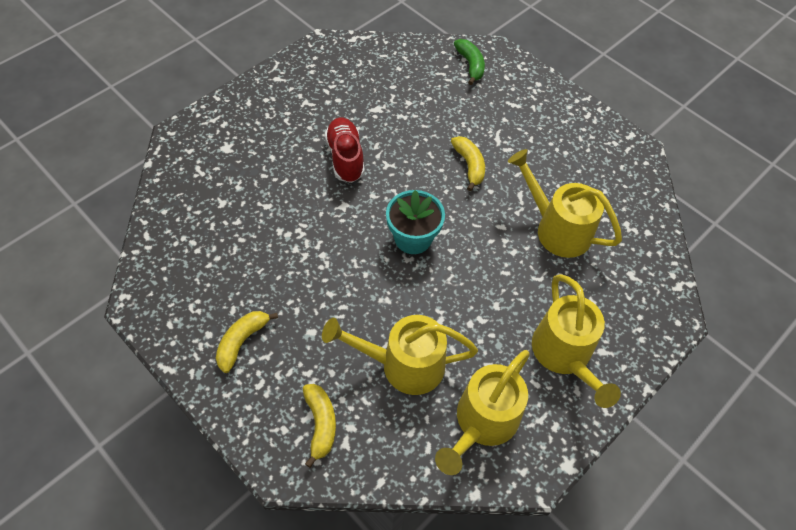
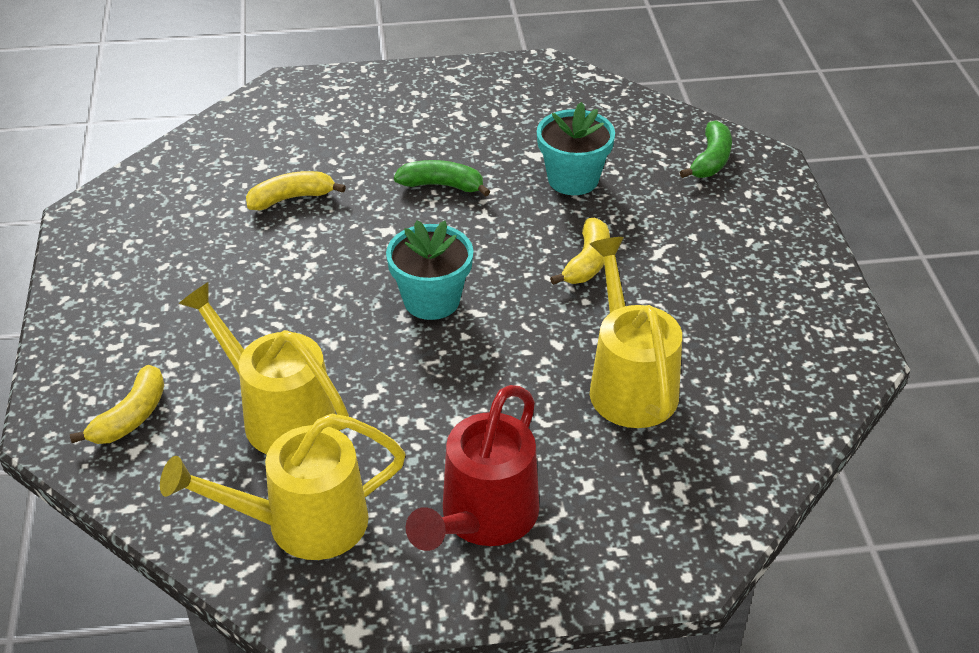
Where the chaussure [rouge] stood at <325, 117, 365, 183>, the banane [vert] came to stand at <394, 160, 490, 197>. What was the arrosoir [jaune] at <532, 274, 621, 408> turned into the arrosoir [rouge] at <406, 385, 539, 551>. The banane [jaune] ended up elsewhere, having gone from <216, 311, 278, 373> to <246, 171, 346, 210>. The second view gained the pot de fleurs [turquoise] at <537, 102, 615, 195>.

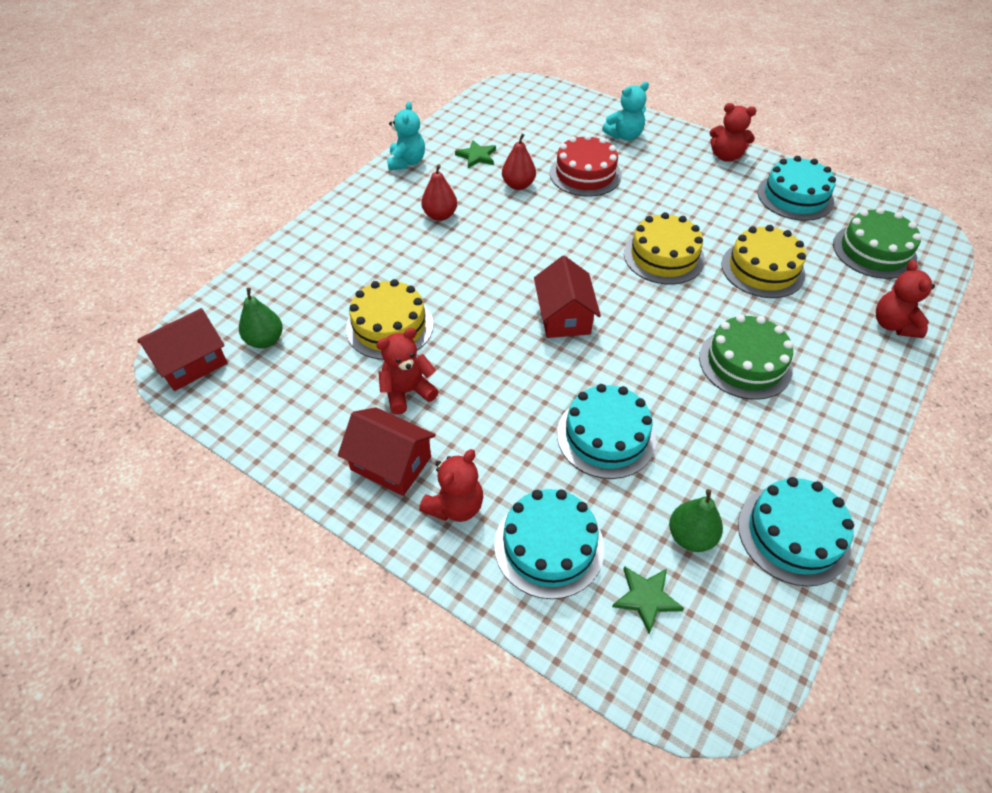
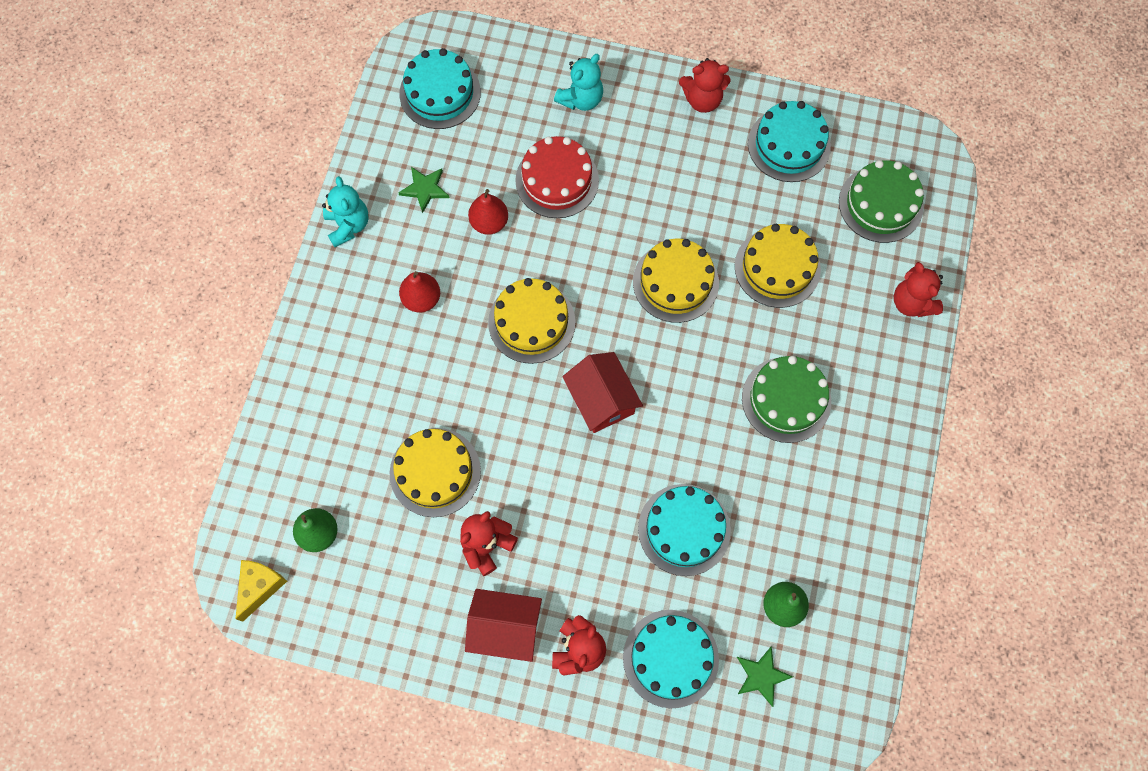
Where the maison [rouge] stood at <138, 308, 228, 391>, the fromage [jaune] came to stand at <235, 560, 287, 622>. The gâteau [turquoise] ended up elsewhere, having gone from <738, 477, 854, 587> to <399, 48, 481, 129>. The second view gained the gâteau [jaune] at <488, 278, 576, 364>.

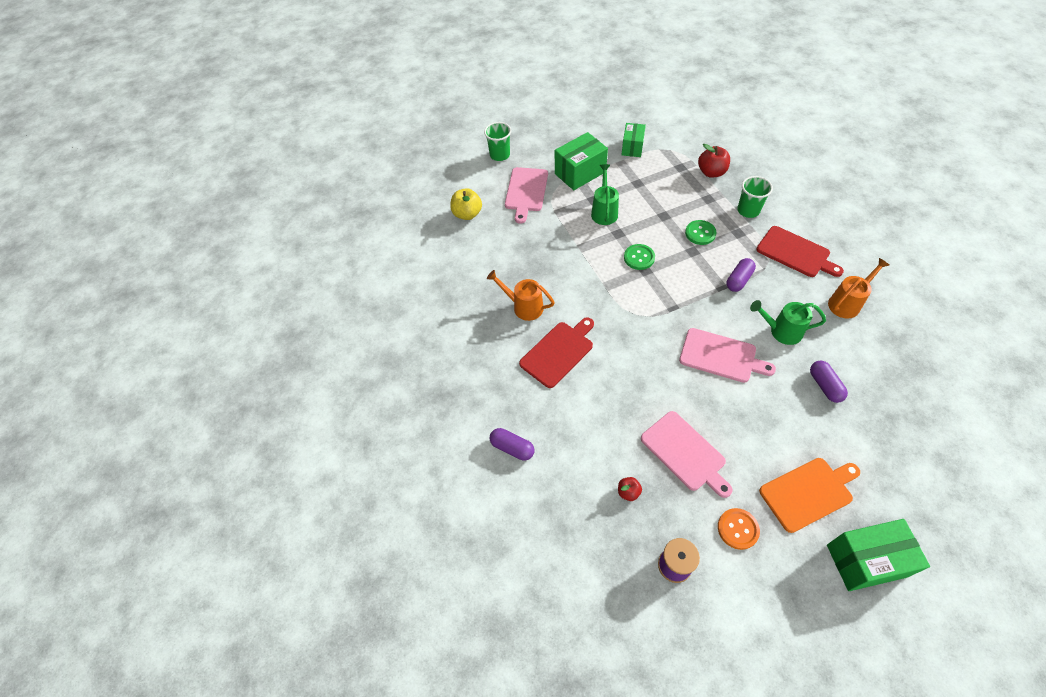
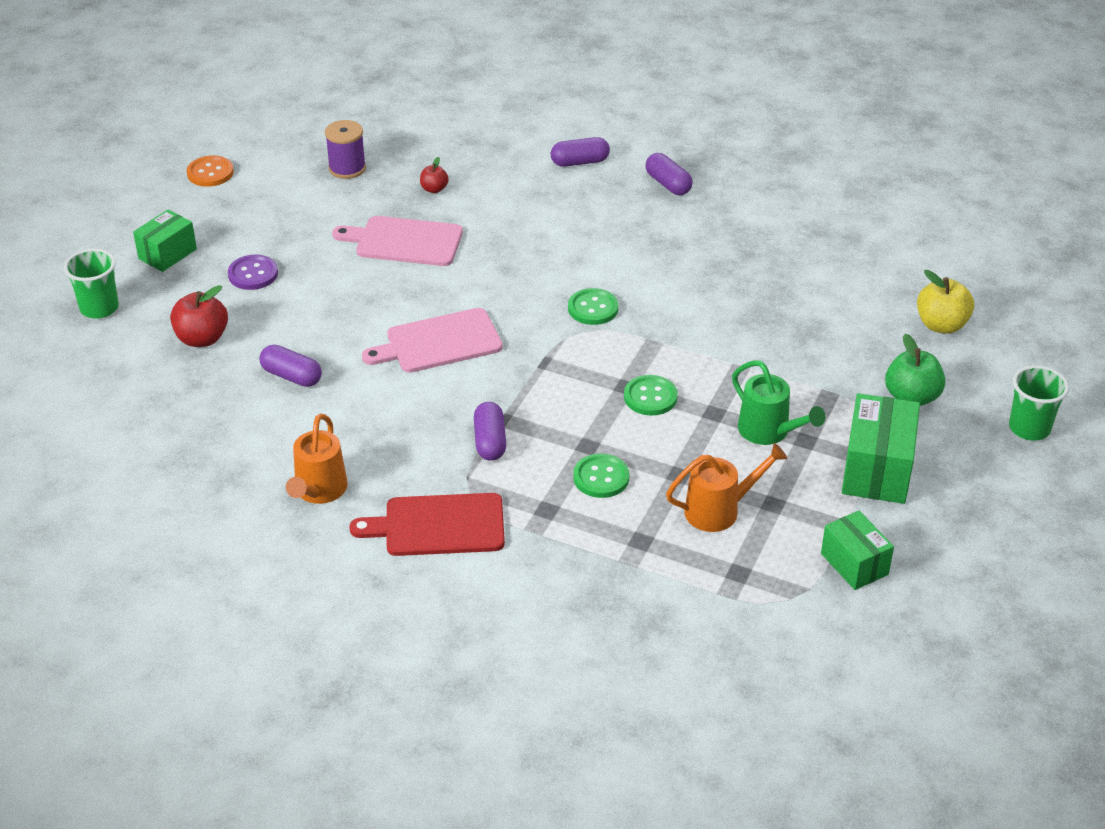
The pomme [rouge] ended up elsewhere, having gone from <698, 144, 730, 177> to <170, 285, 228, 347>. Where the planche à découper [rose] stood at <505, 167, 548, 224>, the pomme [vert] came to stand at <885, 334, 945, 406>. The gobelet [vert] ended up elsewhere, having gone from <737, 176, 773, 218> to <64, 249, 119, 319>. The arrosoir [orange] ended up elsewhere, having gone from <487, 270, 555, 321> to <666, 443, 788, 532>. The second view lost the arrosoir [vert] at <750, 300, 826, 345>. The second view lost the planche à découper [rouge] at <519, 317, 594, 388>. Where the planche à découper [orange] stood at <759, 458, 860, 533>, the bouton [violet] came to stand at <228, 254, 278, 290>. The bouton [orange] ended up elsewhere, having gone from <718, 508, 760, 550> to <187, 155, 234, 187>. The size of the boîte [vert] at <827, 519, 930, 591> changed by a factor of 0.64. The second view gained the gélule [violet] at <645, 153, 693, 195>. The second view gained the bouton [vert] at <568, 288, 619, 325>.

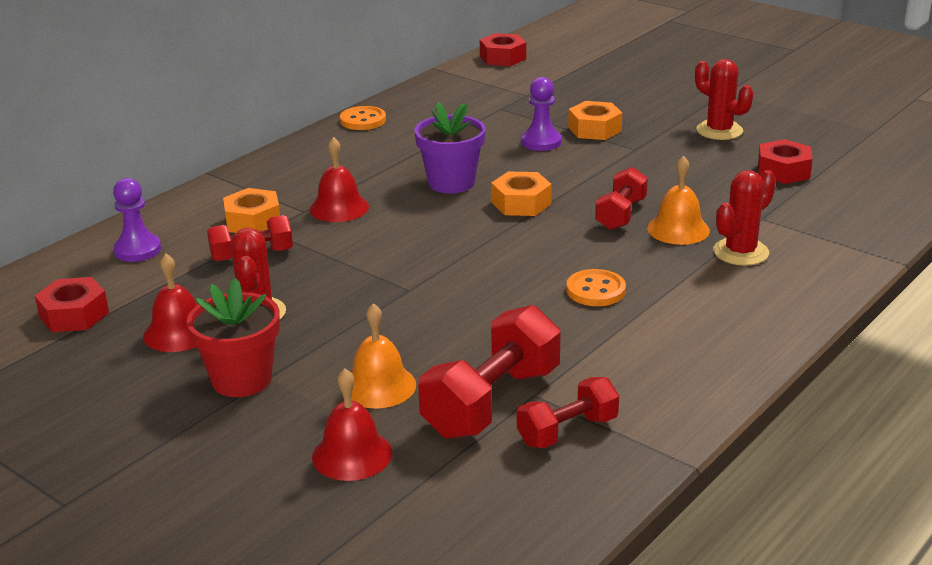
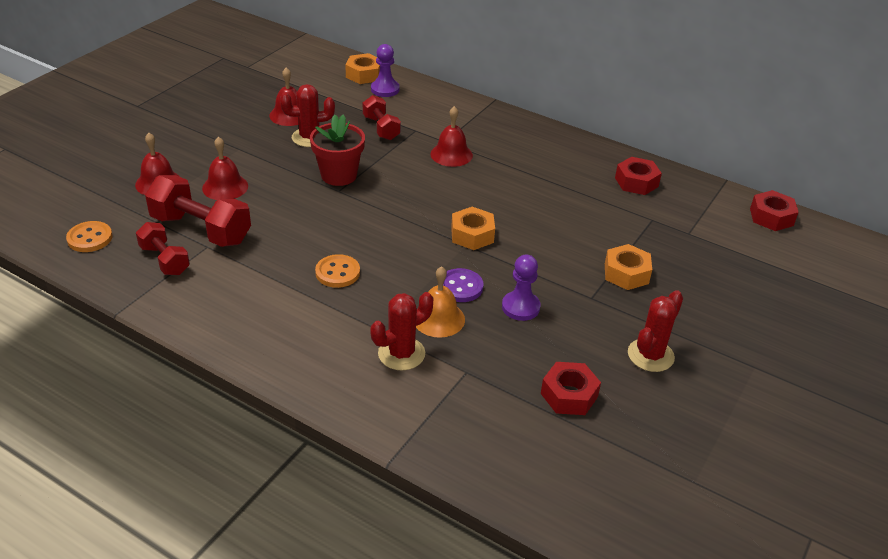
The pion [violet] ended up elsewhere, having gone from <522, 77, 562, 151> to <502, 254, 540, 321>. The second view lost the pot de fleurs [violet] at <414, 102, 486, 193>. The bouton [orange] ended up elsewhere, having gone from <340, 106, 386, 130> to <66, 221, 113, 252>. Where the haltère [rouge] stood at <595, 167, 648, 230>, the bouton [violet] came to stand at <443, 268, 484, 302>. The cactus [rouge] at <713, 170, 776, 266> ended up facing another way, 75 degrees counterclockwise from before. The écrou [orange] ended up elsewhere, having gone from <223, 188, 280, 233> to <345, 53, 380, 84>. The écrou [rouge] ended up elsewhere, having gone from <35, 277, 109, 332> to <615, 157, 662, 195>. The pot de fleurs [rouge] ended up elsewhere, having gone from <187, 278, 280, 397> to <310, 114, 365, 186>. What was the cloche [orange] at <351, 303, 416, 408> turned into the cloche [rouge] at <202, 137, 248, 200>.

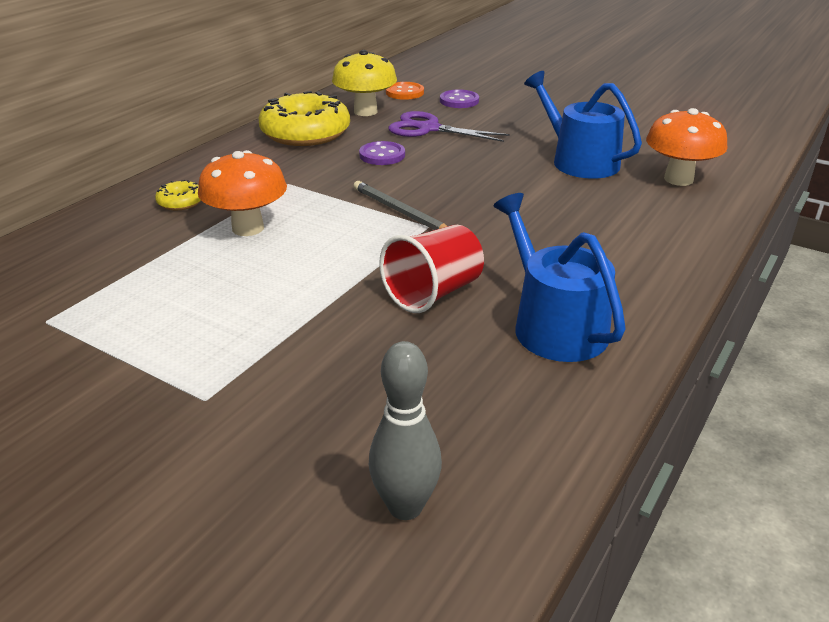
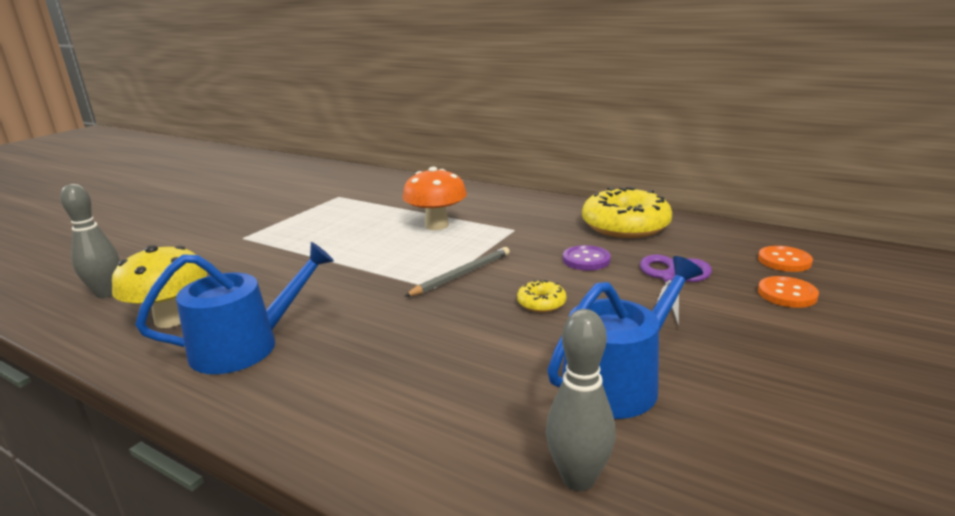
The champignon [jaune] ended up elsewhere, having gone from <332, 50, 397, 116> to <112, 245, 207, 328>. What was the bouton [violet] at <440, 89, 479, 108> turned into the bouton [orange] at <758, 276, 819, 308>. Where the champignon [orange] stood at <646, 108, 728, 186>, the quille [gris] came to stand at <546, 309, 616, 491>. The beignet [jaune] ended up elsewhere, having gone from <155, 180, 201, 210> to <517, 280, 566, 312>. The second view lost the gobelet [rouge] at <379, 225, 484, 313>.

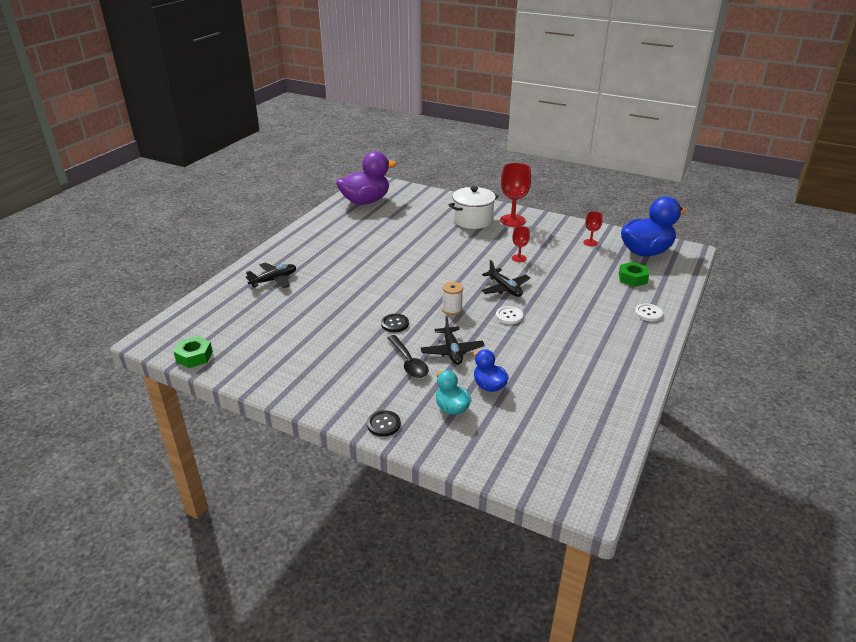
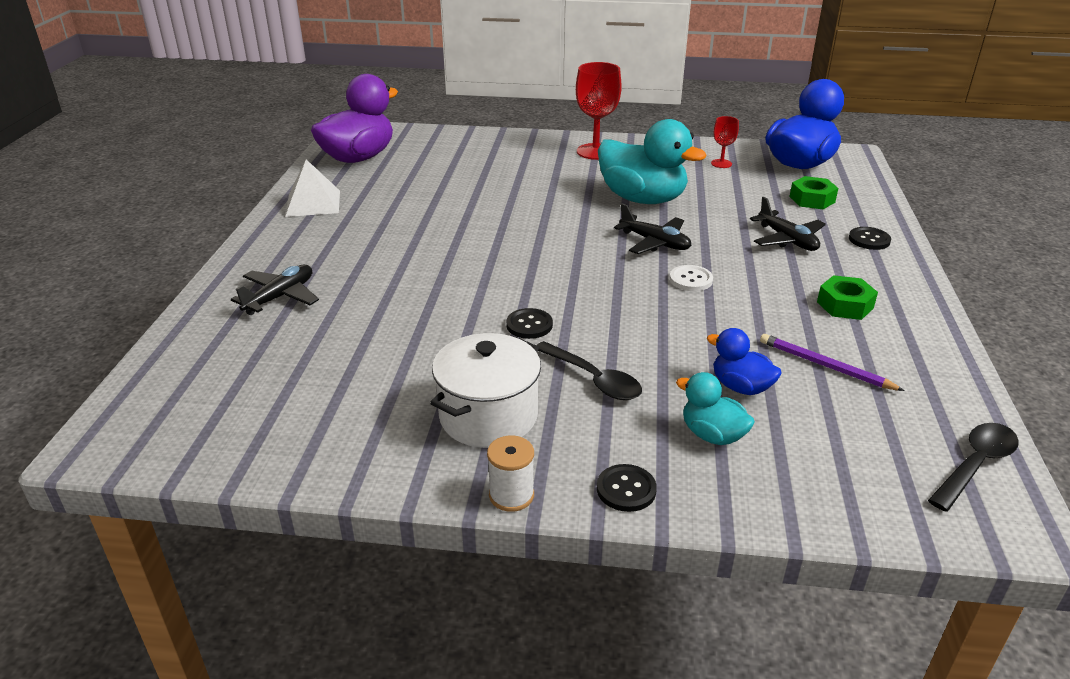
The marmite [blanc] ended up elsewhere, having gone from <448, 186, 499, 229> to <430, 333, 541, 448>. Where the verre à pied [rouge] stood at <512, 226, 530, 262>, the canard [turquoise] came to stand at <598, 119, 706, 204>. The bobine [blanc] ended up elsewhere, having gone from <442, 282, 463, 315> to <487, 436, 534, 512>. What was the bouton [blanc] at <635, 303, 663, 321> turned into the bouton [noir] at <849, 227, 891, 250>. The avion [noir] ended up elsewhere, having gone from <421, 316, 485, 365> to <750, 197, 826, 251>. The écrou [vert] ended up elsewhere, having gone from <174, 336, 213, 368> to <817, 275, 878, 320>. The second view gained the pyramide [blanc] at <285, 159, 340, 217>. The second view gained the crayon [violet] at <760, 334, 905, 391>. The second view gained the cuillère [noir] at <928, 423, 1019, 512>.

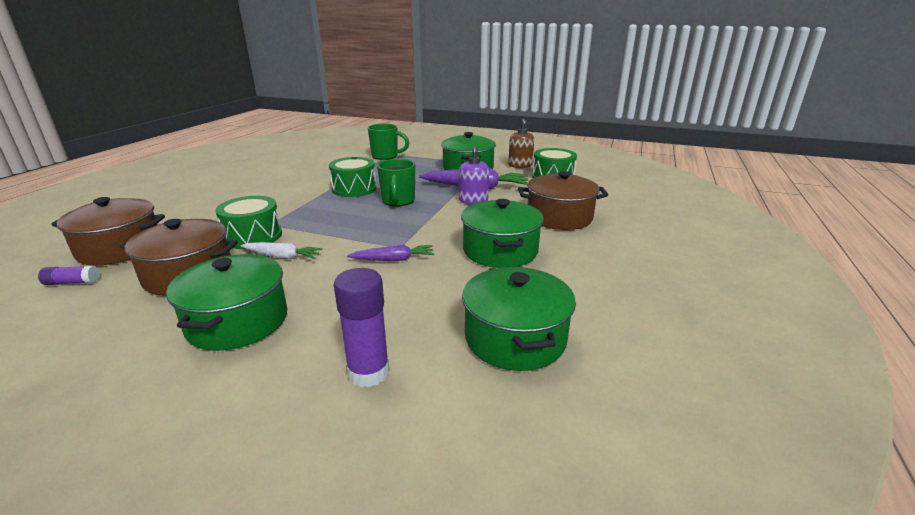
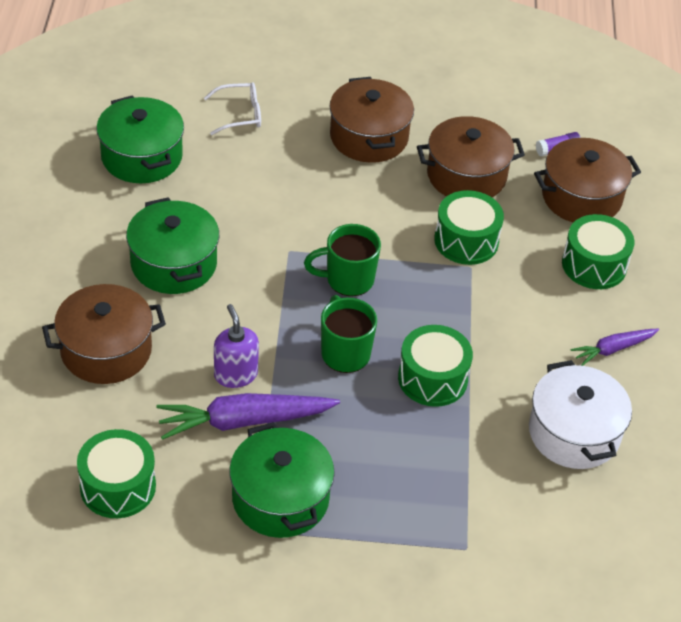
The second view lost the distributeur de savon [marron] at <508, 119, 534, 168>. The tasse [vert] ended up elsewhere, having gone from <368, 124, 409, 160> to <304, 224, 381, 296>. The second view lost the carotte [blanc] at <241, 242, 323, 259>. The carotte [violet] ended up elsewhere, having gone from <347, 245, 434, 261> to <571, 329, 659, 366>. What was the marmite [vert] at <166, 254, 287, 351> turned into the marmite [marron] at <329, 77, 414, 163>. Where the bâton de colle [violet] stood at <334, 268, 390, 387>, the lunettes [blanc] came to stand at <204, 82, 261, 135>. The second view gained the tambour [vert] at <562, 214, 635, 289>. The second view gained the marmite [blanc] at <529, 360, 632, 469>.

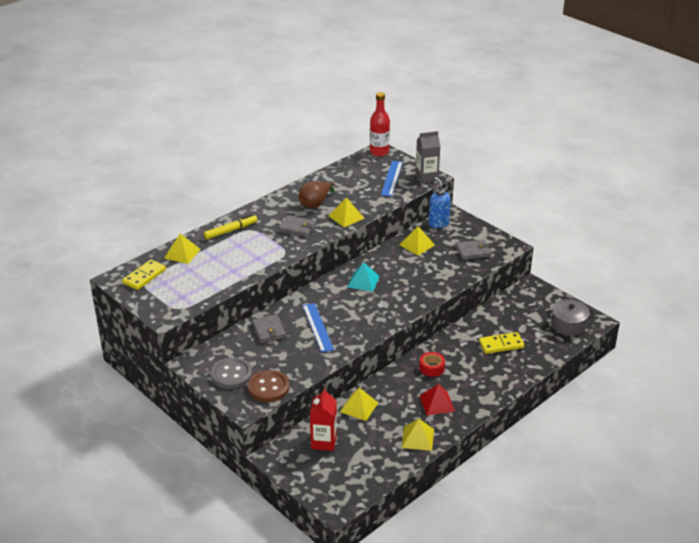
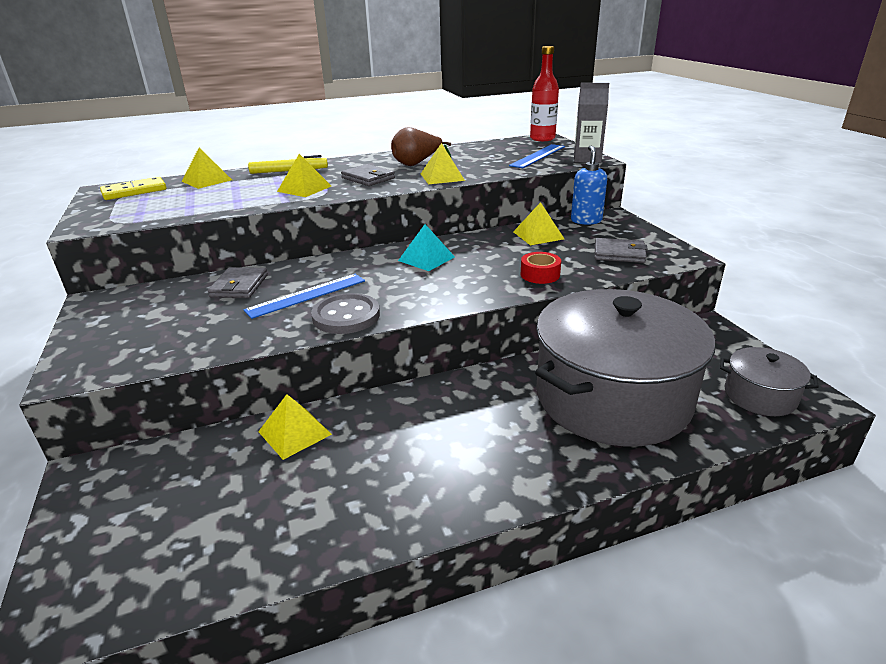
The règle [bleu] at <303, 303, 334, 353> ended up facing another way, 45 degrees clockwise from before. Where the domino [jaune] stood at <479, 332, 524, 354>, the marmite [gris] came to stand at <535, 289, 715, 447>. The ruban adhésif [rouge] ended up elsewhere, having gone from <419, 352, 445, 377> to <521, 252, 561, 284>. The bouton [gris] ended up elsewhere, having gone from <211, 357, 252, 389> to <311, 293, 380, 334>. The second view lost the bouton [marron] at <248, 370, 290, 402>. The second view lost the pyramide [rouge] at <420, 384, 455, 416>. The second view lost the brique de lait [rouge] at <310, 388, 337, 451>. The pyramide [jaune] ended up elsewhere, having gone from <402, 419, 434, 451> to <277, 154, 331, 197>.

